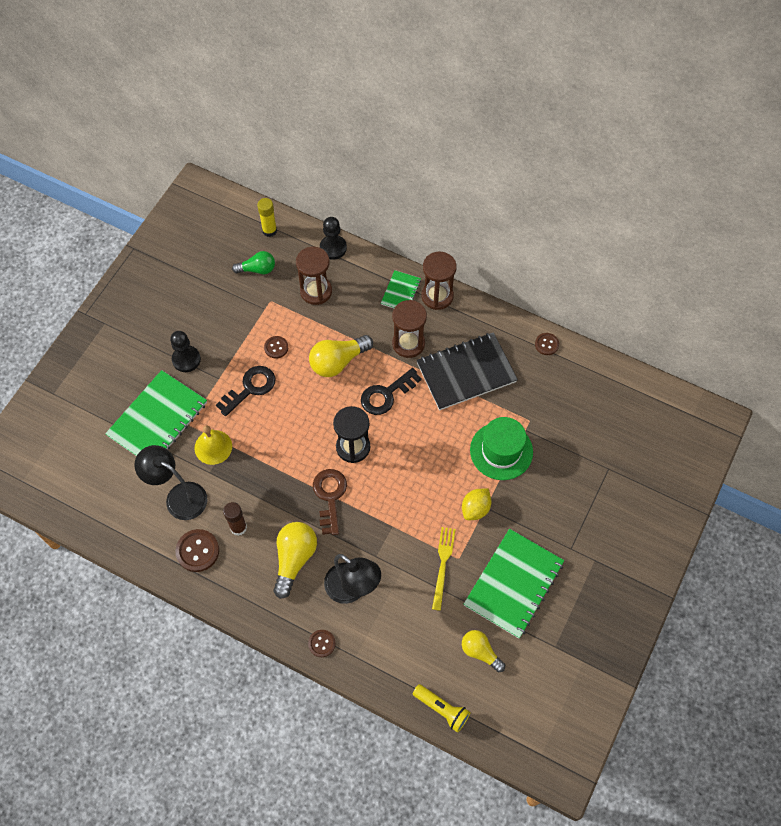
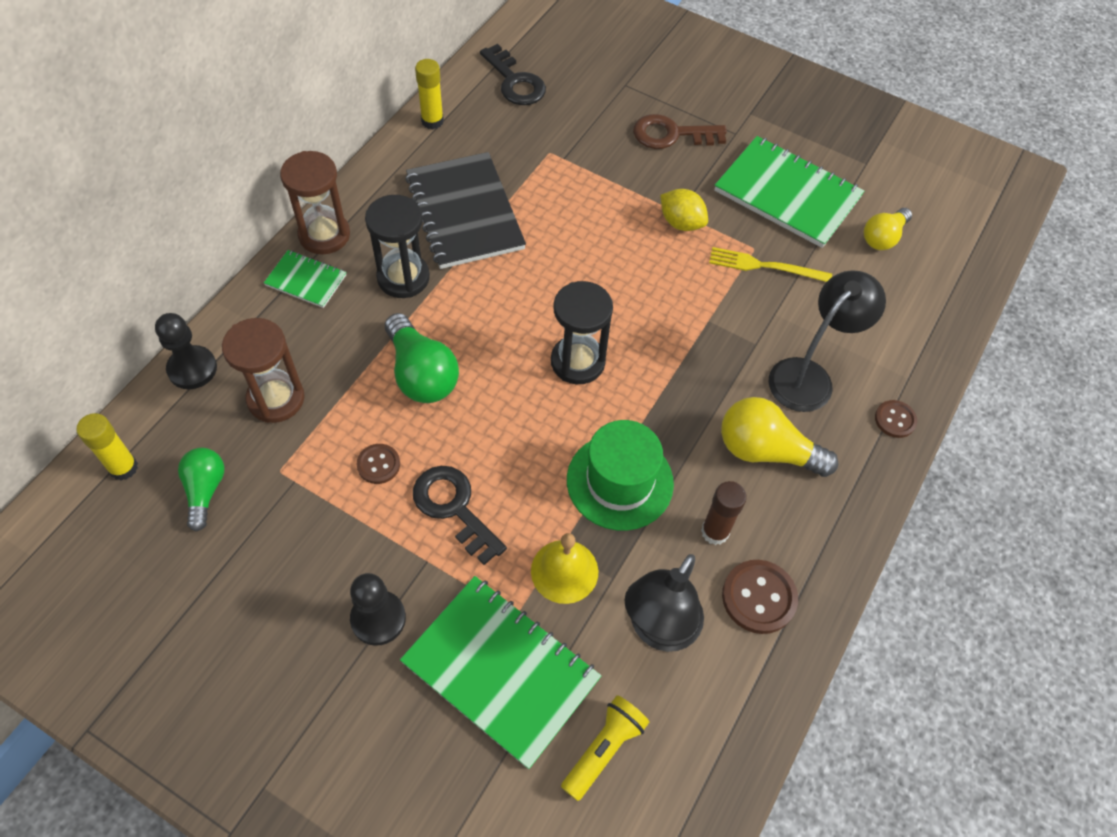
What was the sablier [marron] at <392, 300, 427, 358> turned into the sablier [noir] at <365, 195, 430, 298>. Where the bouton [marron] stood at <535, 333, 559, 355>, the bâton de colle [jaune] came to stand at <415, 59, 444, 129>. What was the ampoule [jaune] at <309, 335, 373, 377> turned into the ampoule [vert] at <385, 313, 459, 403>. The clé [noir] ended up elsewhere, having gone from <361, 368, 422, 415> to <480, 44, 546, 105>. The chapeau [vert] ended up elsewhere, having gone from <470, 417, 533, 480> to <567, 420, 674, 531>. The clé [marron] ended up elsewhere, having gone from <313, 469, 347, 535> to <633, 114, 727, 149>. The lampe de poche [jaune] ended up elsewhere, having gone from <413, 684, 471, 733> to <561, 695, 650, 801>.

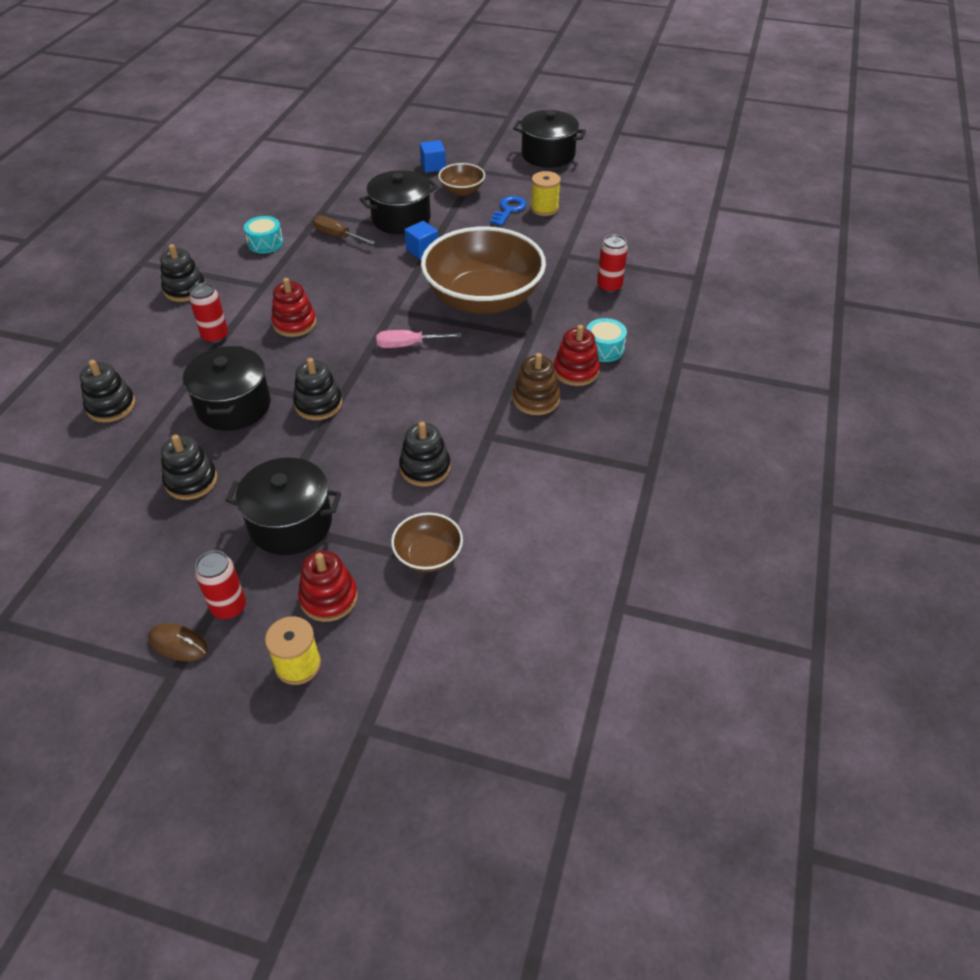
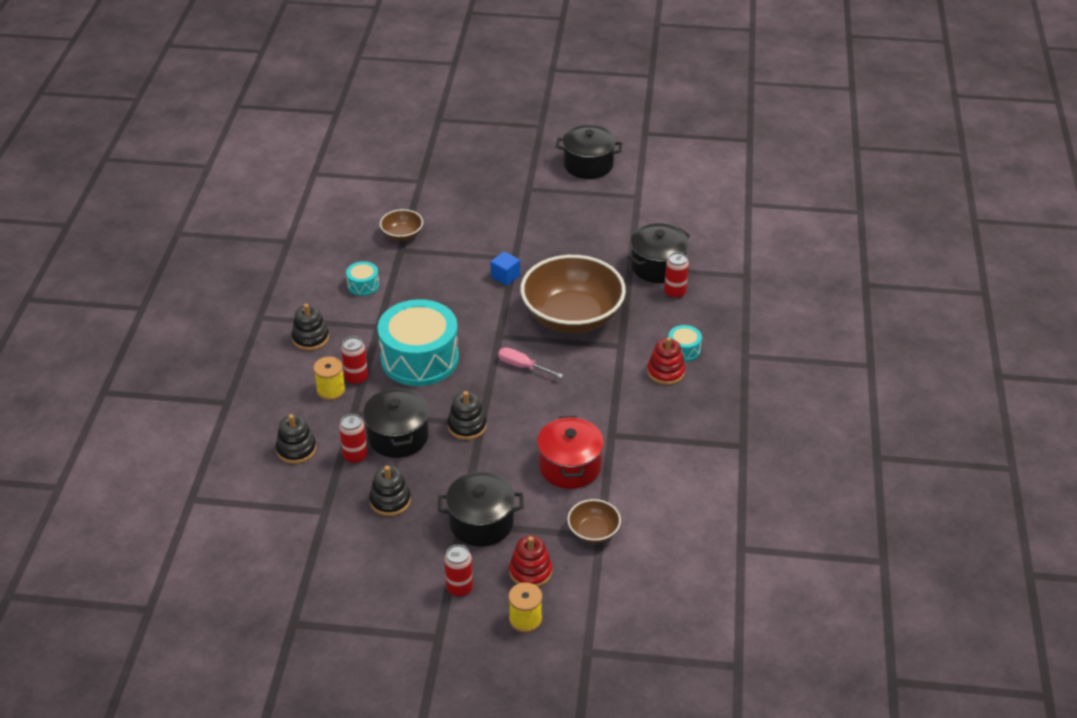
The second view lost the cube [bleu] at <420, 140, 446, 173>. The bol [marron] ended up elsewhere, having gone from <438, 163, 485, 196> to <380, 209, 423, 241>. The marmite [noir] ended up elsewhere, having gone from <360, 170, 438, 234> to <628, 223, 690, 283>. The bobine [jaune] ended up elsewhere, having gone from <531, 171, 561, 216> to <313, 357, 346, 400>. The second view lost the clé [bleu] at <490, 196, 527, 226>. The second view lost the tournevis [marron] at <313, 215, 375, 244>. Where the jouet à empiler [rouge] stood at <271, 278, 316, 337>, the tambour [turquoise] came to stand at <378, 299, 459, 386>. The tournevis [rose] at <376, 330, 462, 348> ended up facing another way, 45 degrees clockwise from before. The second view lost the jouet à empiler [marron] at <513, 353, 560, 415>. Where the jouet à empiler [noir] stood at <399, 422, 451, 486>, the marmite [rouge] came to stand at <537, 416, 604, 489>. The second view lost the souris [marron] at <148, 623, 208, 661>. The second view gained the canette [rouge] at <339, 414, 368, 464>.

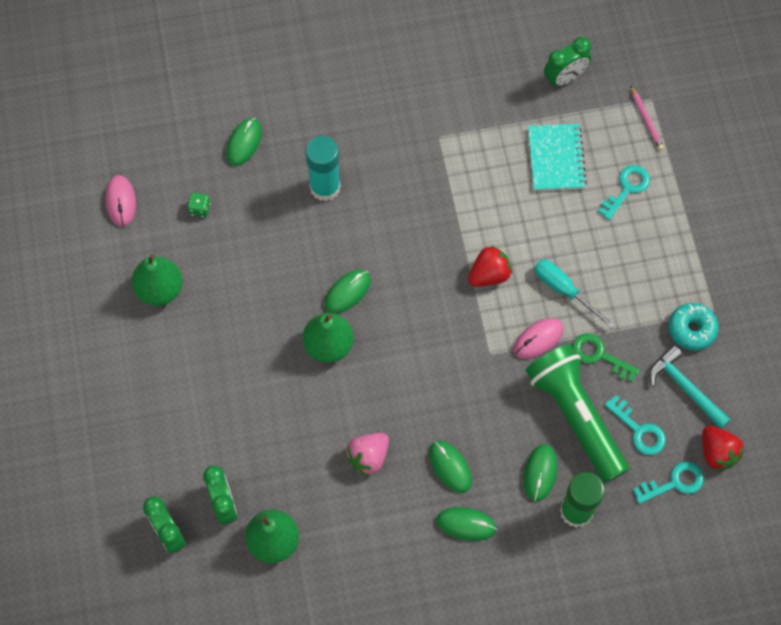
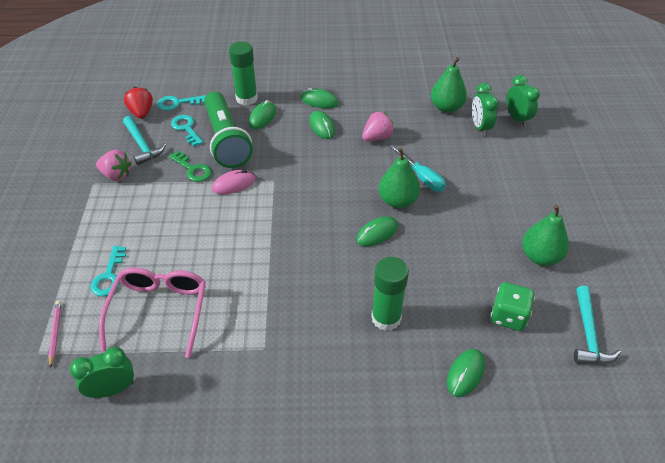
Where the carnet [turquoise] stood at <528, 124, 587, 191>, the lunettes [rose] came to stand at <99, 268, 206, 358>. What was the bâton de colle [turquoise] at <305, 136, 341, 201> turned into the bâton de colle [vert] at <371, 257, 409, 331>. The clé [turquoise] at <598, 165, 650, 220> ended up facing another way, 45 degrees counterclockwise from before. Where the souris [rose] stood at <105, 175, 136, 227>, the marteau [turquoise] came to stand at <574, 286, 621, 364>. The size of the dé [vert] at <187, 193, 211, 217> changed by a factor of 1.85. The second view lost the fraise [rouge] at <468, 245, 512, 287>. The tournevis [turquoise] ended up elsewhere, having gone from <534, 259, 615, 329> to <389, 145, 446, 191>. Where the beignet [turquoise] stood at <669, 303, 719, 350>, the fraise [rose] came to stand at <96, 150, 132, 181>.

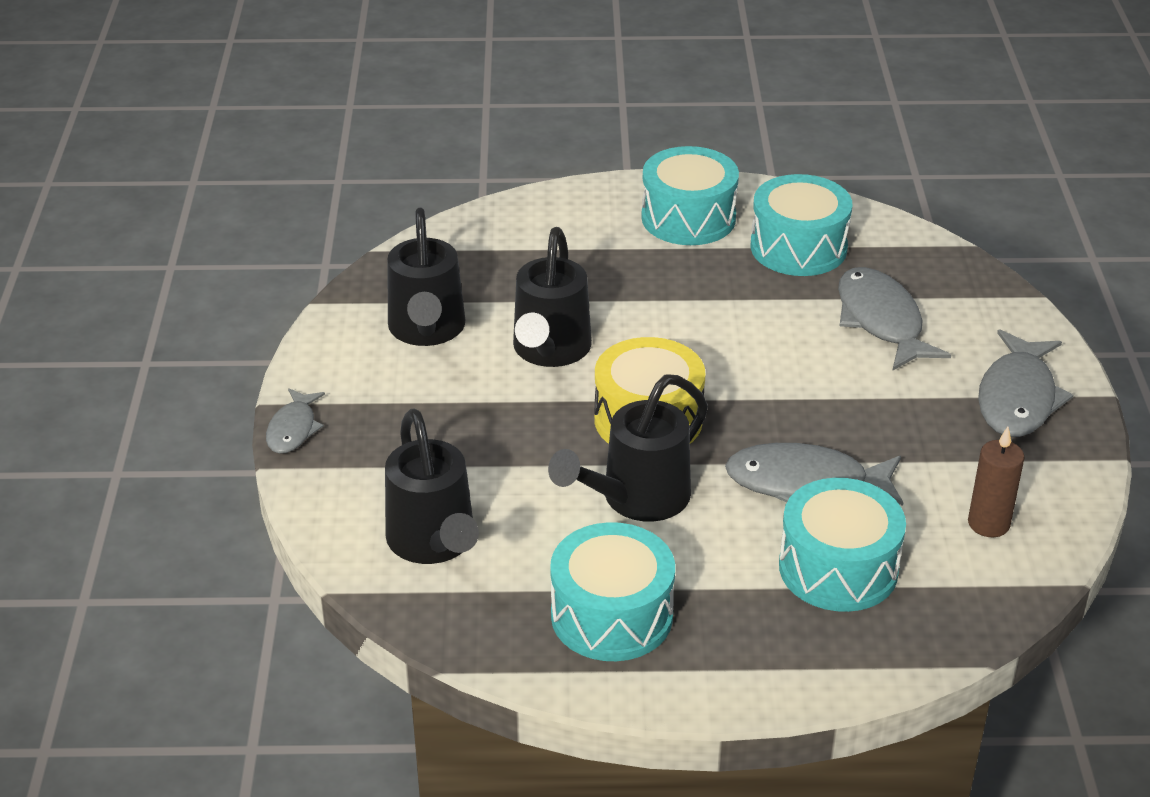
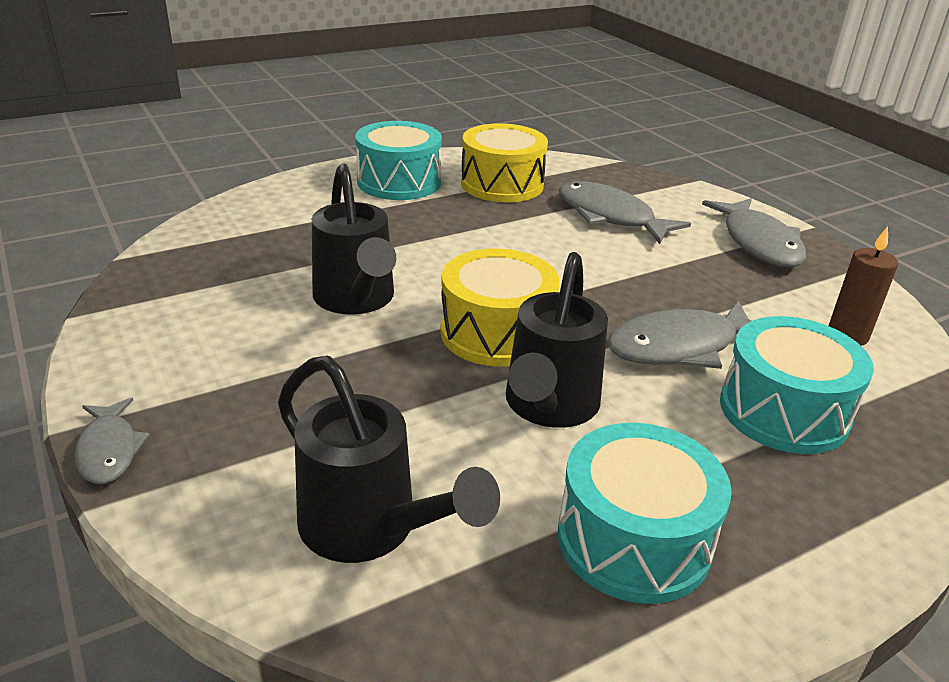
What was the tambour [turquoise] at <751, 174, 852, 276> turned into the tambour [jaune] at <461, 123, 548, 203>. The second view lost the arrosoir [noir] at <387, 208, 465, 346>.

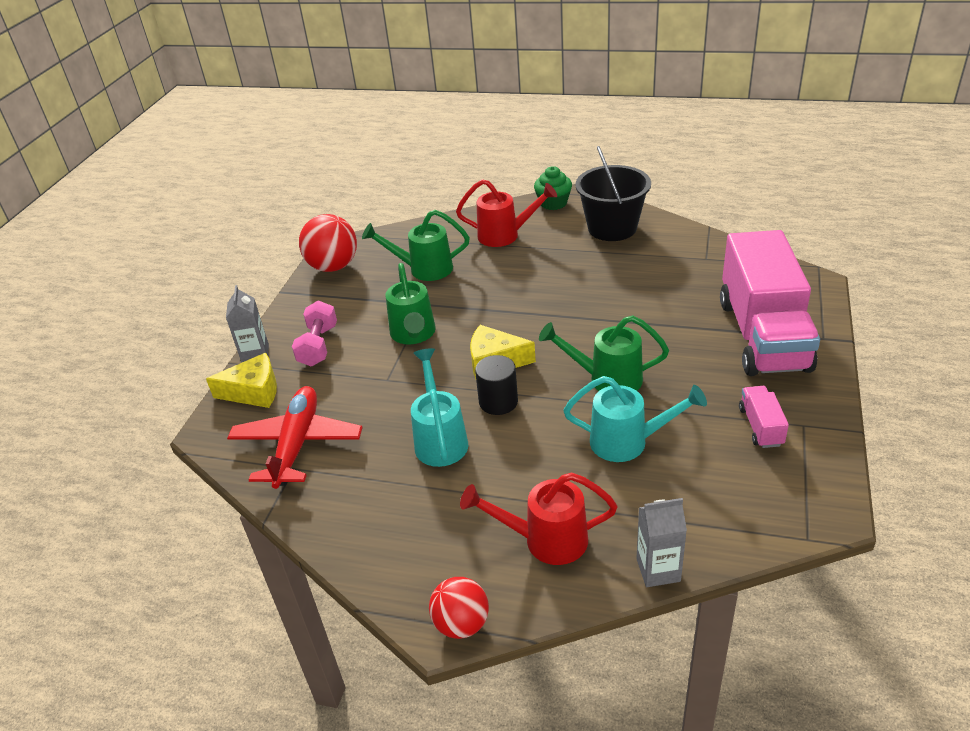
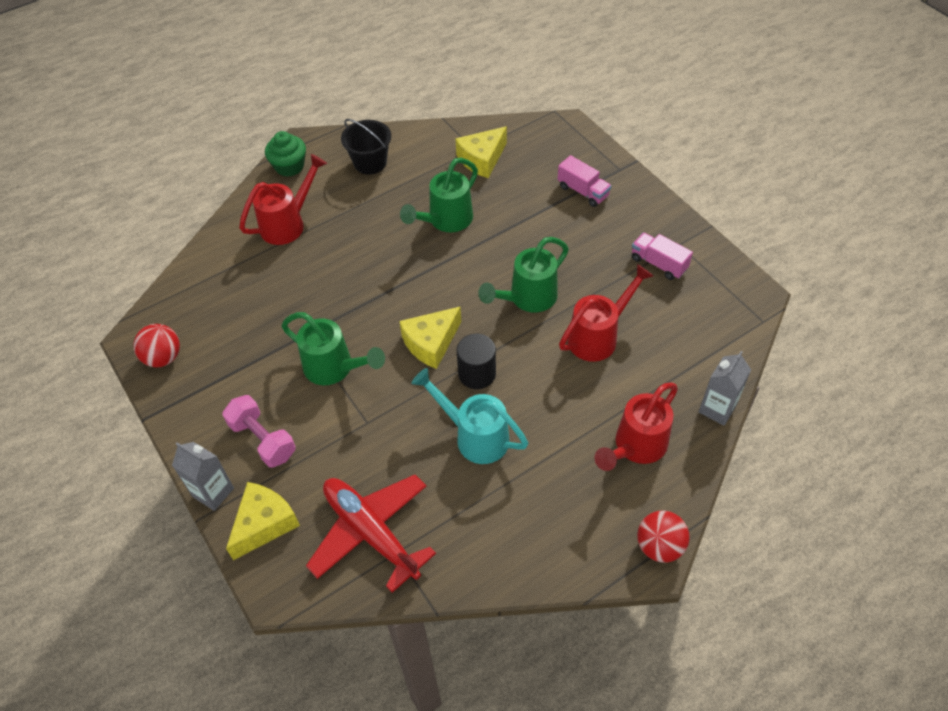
The size of the seau [noir] at <575, 146, 651, 241> changed by a factor of 0.67. The arrosoir [vert] ended up elsewhere, having gone from <362, 210, 470, 281> to <400, 158, 478, 232>. The size of the balle [rouge] at <299, 214, 357, 272> changed by a factor of 0.65. The size of the camion [rose] at <720, 230, 820, 376> changed by a factor of 0.40. What was the arrosoir [turquoise] at <563, 376, 707, 462> turned into the arrosoir [rouge] at <559, 264, 653, 362>. The second view gained the fromage [jaune] at <455, 126, 507, 178>.

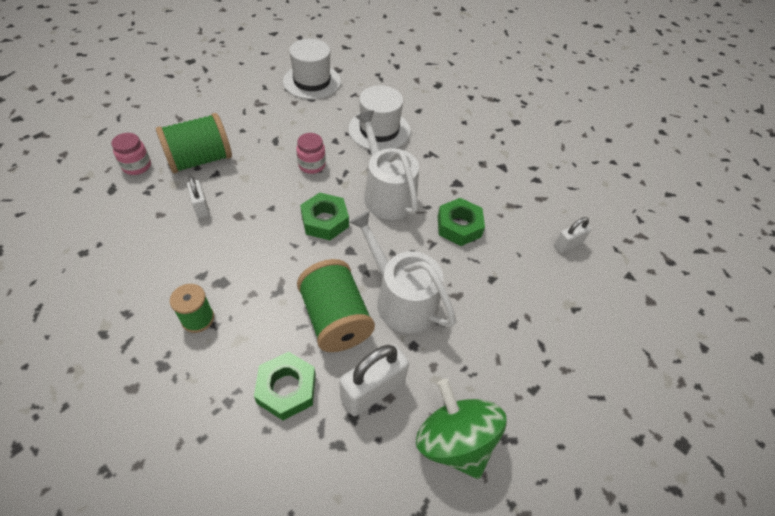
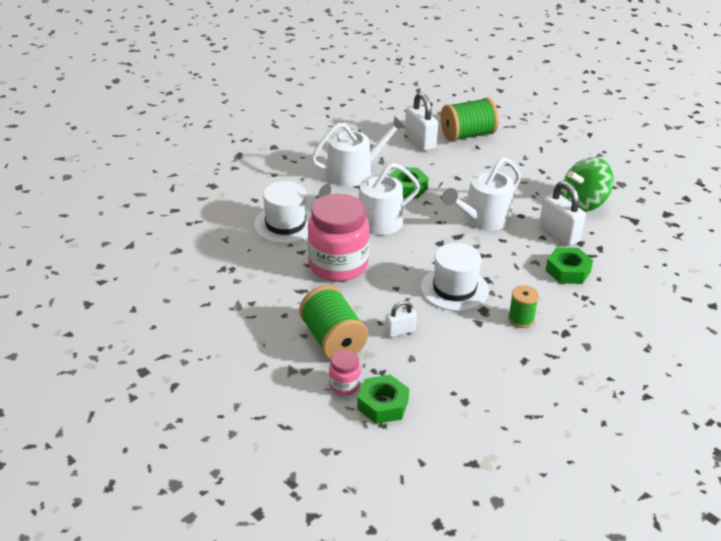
The chapeau [blanc] ended up elsewhere, having gone from <283, 39, 341, 100> to <421, 243, 489, 311>. The size of the bocal [rose] at <296, 133, 326, 174> changed by a factor of 2.21. The écrou [vert] ended up elsewhere, having gone from <300, 193, 349, 240> to <357, 375, 409, 424>. The size of the cadenas [blanc] at <554, 217, 591, 253> changed by a factor of 1.72. The bobine [vert] ended up elsewhere, having gone from <297, 259, 375, 352> to <441, 98, 499, 142>. The second view gained the arrosoir [blanc] at <311, 117, 405, 187>.

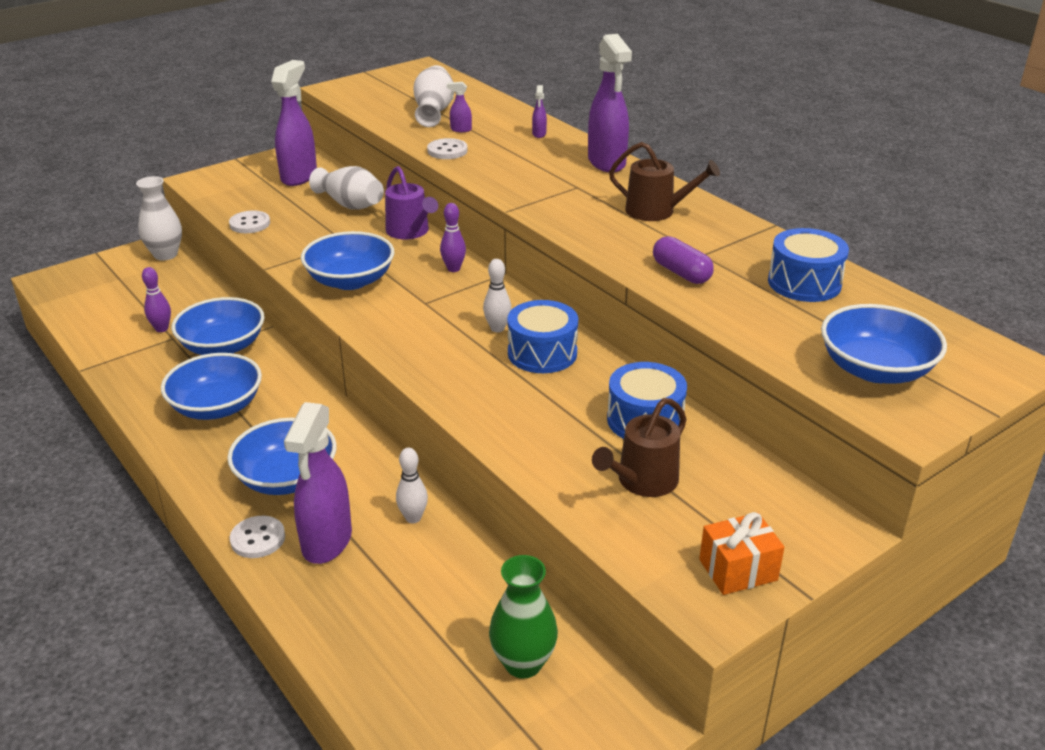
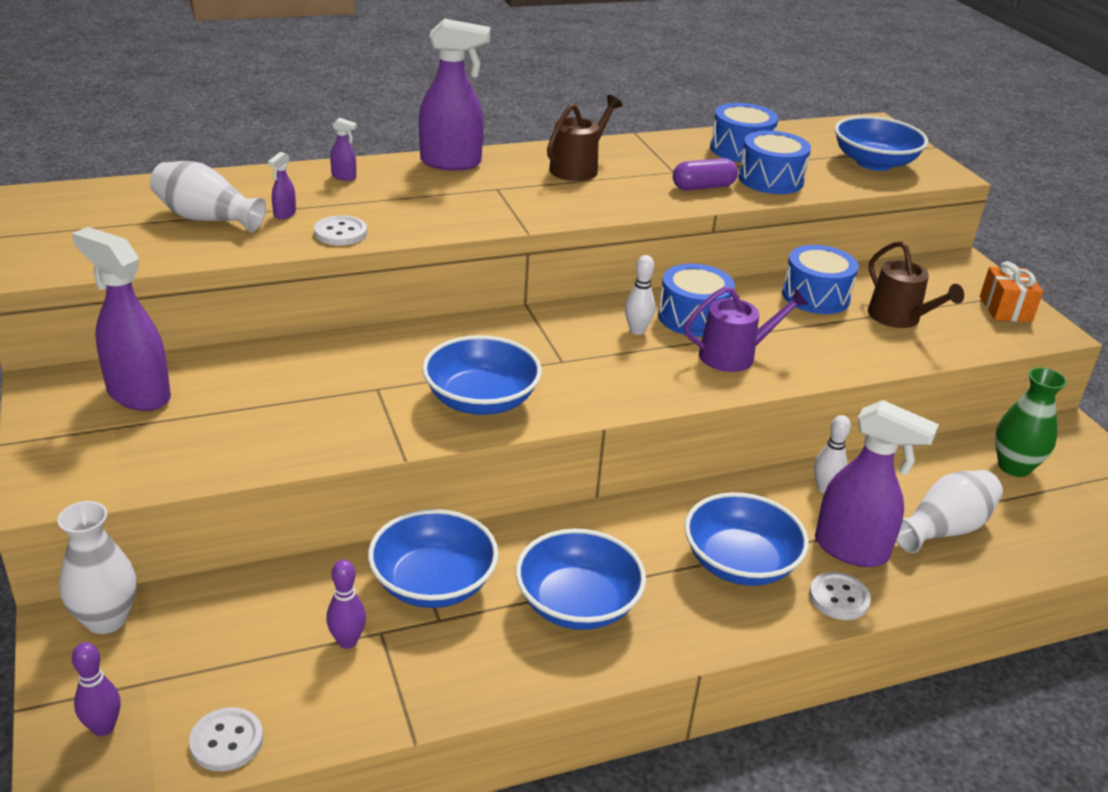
The vase [blanc] ended up elsewhere, having gone from <309, 166, 384, 210> to <896, 470, 1003, 553>. The arrosoir [violet] ended up elsewhere, having gone from <385, 166, 438, 239> to <684, 286, 808, 372>. The quille [violet] ended up elsewhere, having gone from <440, 203, 466, 272> to <72, 642, 121, 736>. The bouton [blanc] ended up elsewhere, having gone from <229, 210, 270, 233> to <189, 707, 263, 771>. The second view gained the tambour [bleu] at <738, 130, 811, 194>.

